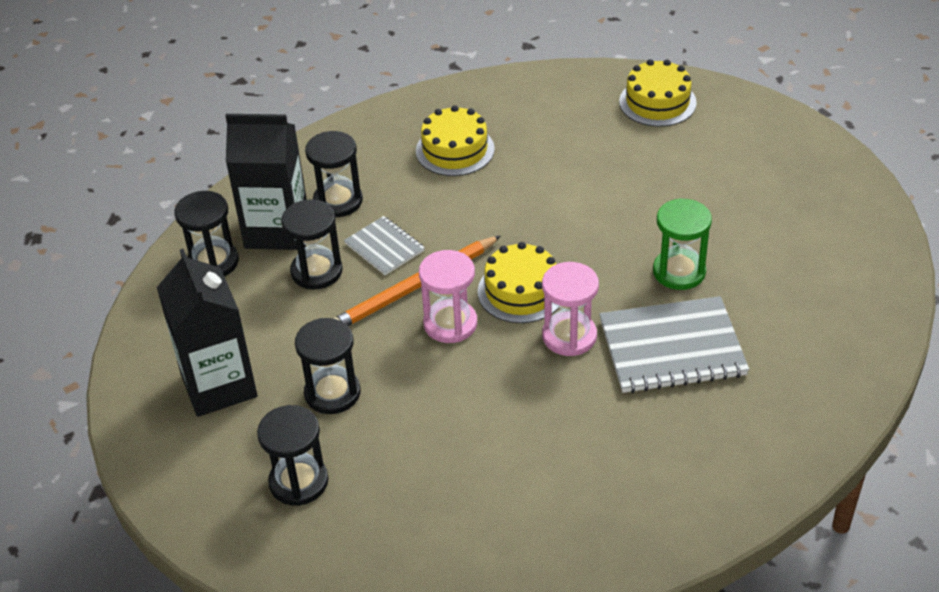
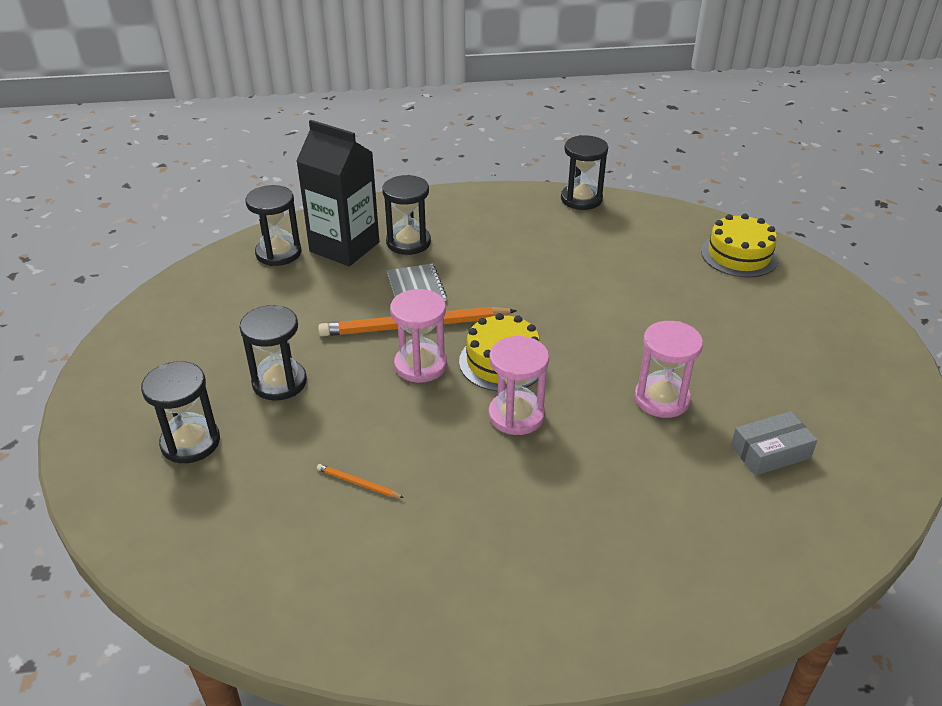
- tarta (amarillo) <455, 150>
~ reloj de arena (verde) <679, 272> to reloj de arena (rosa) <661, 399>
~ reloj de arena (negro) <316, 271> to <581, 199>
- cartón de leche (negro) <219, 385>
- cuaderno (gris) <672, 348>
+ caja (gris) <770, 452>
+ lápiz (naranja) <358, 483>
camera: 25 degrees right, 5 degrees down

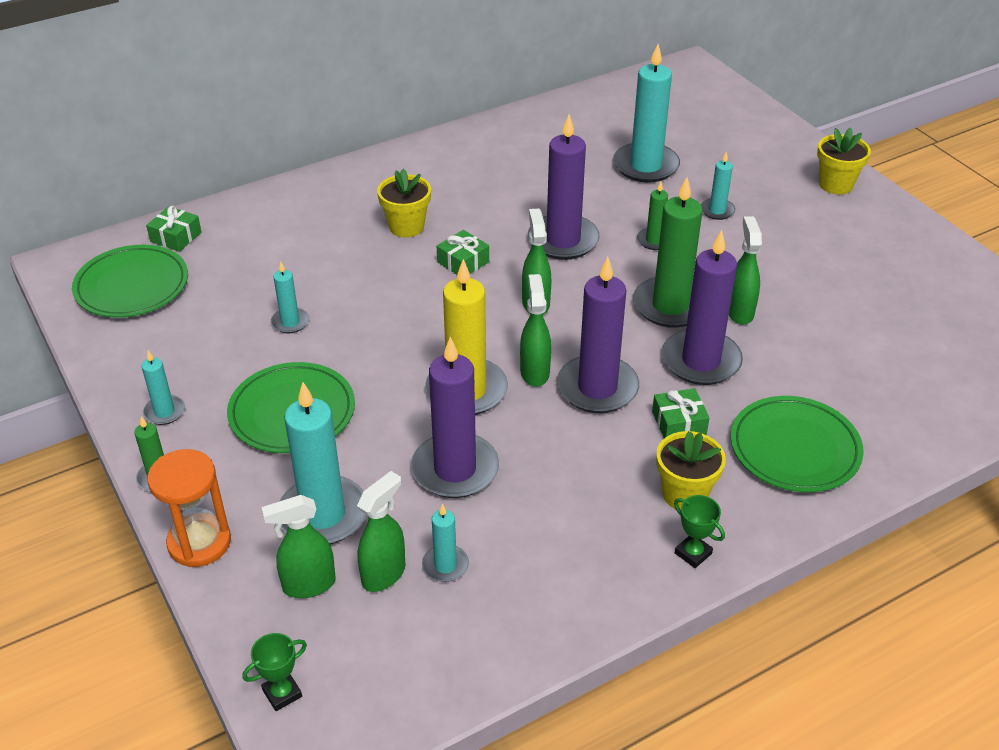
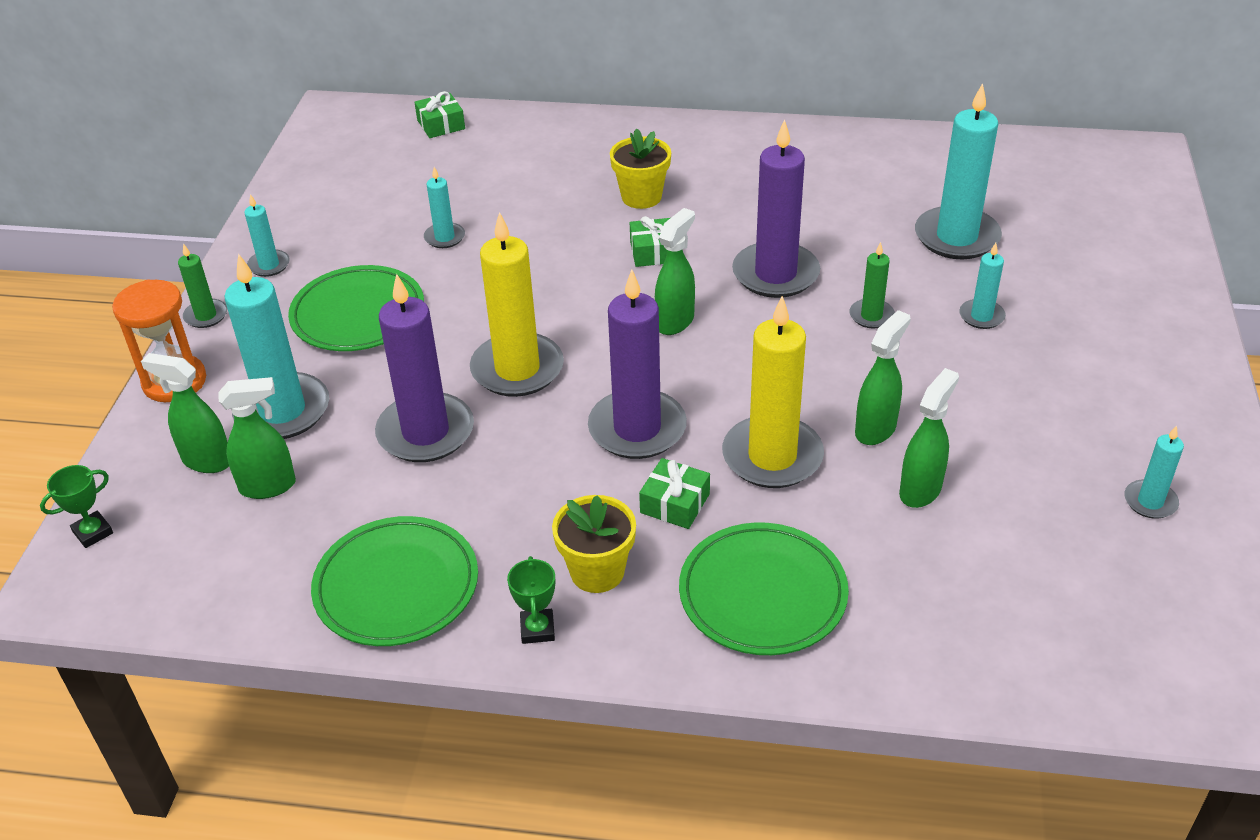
- maceta (amarillo) <835, 184>
- vela (verde) <670, 306>
~ vela (morado) <701, 361> to vela (amarillo) <772, 456>
~ plato (verde) <132, 286> to <396, 586>
~ pulverizador (verde) <534, 372> to <920, 490>
~ vela (turquesa) <445, 565> to <1150, 502>
~ trofeo (verde) <282, 693> = <93, 532> 45 degrees counterclockwise
camera: 40 degrees right, 0 degrees up

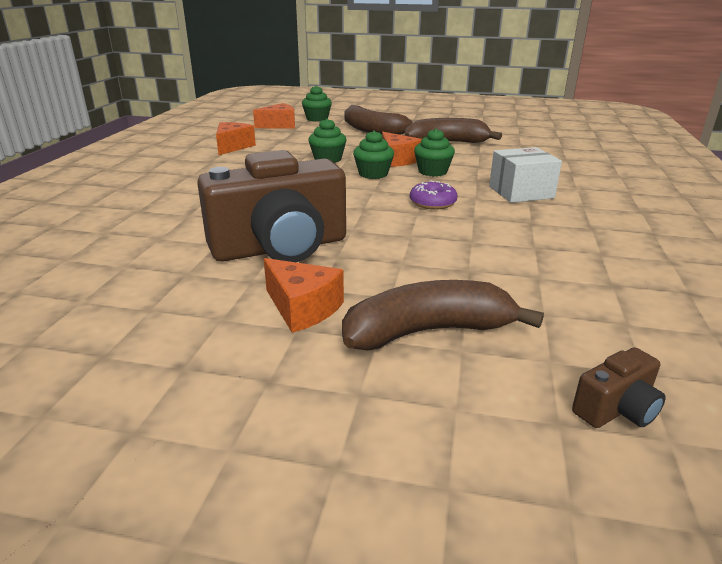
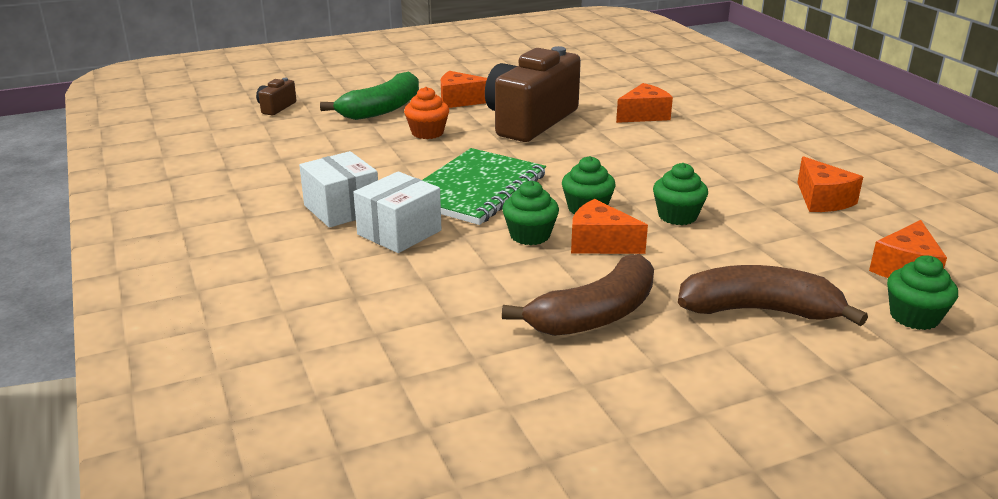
~ rosquilla (morado) <432, 203> to cuaderno (verde) <475, 189>
~ plátano (marrón) <428, 332> to plátano (verde) <382, 109>
+ queso (naranja) <644, 115>
+ magdalena (naranja) <427, 133>
+ caja (blanco) <342, 209>
camera: 145 degrees right, 0 degrees up

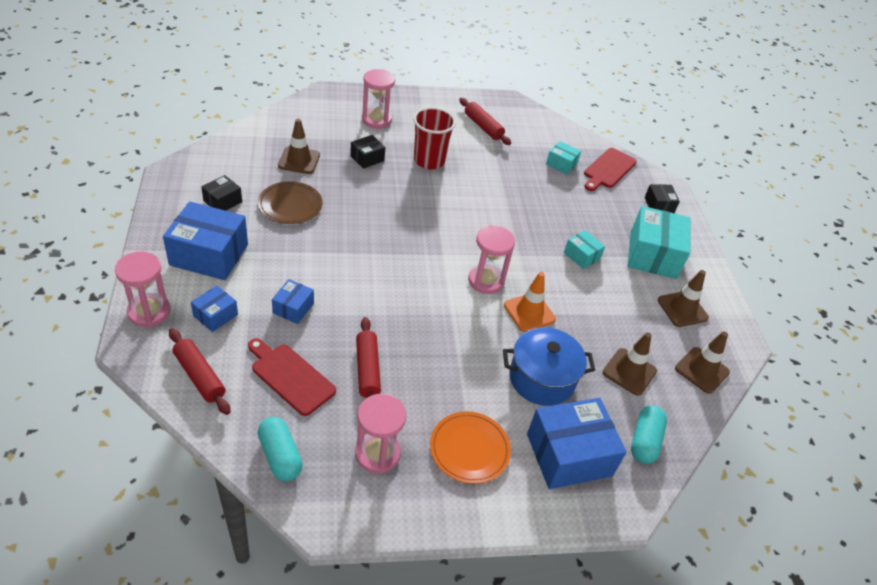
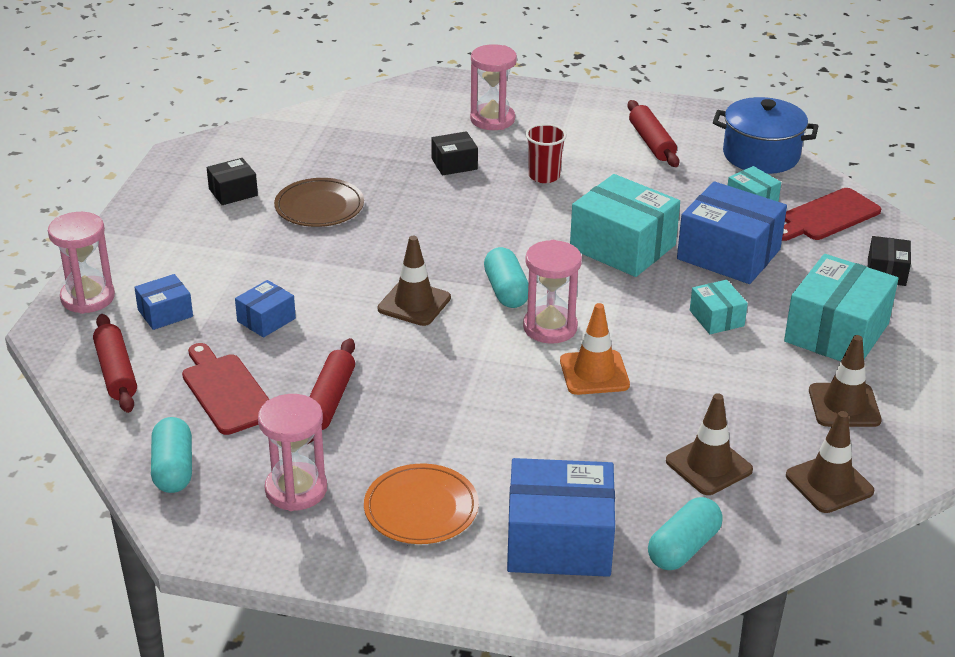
~ vaso (rojo) <429, 161> = <544, 176> x0.66
~ cono de tráfico (marrón) <299, 160> to <414, 303>
~ caja (azul) <209, 255> to <728, 254>
~ olla (azul) <541, 379> to <761, 155>
+ caja (turquesa) <622, 247>
+ cápsula (turquesa) <506, 291>
camera: 25 degrees right, 10 degrees down

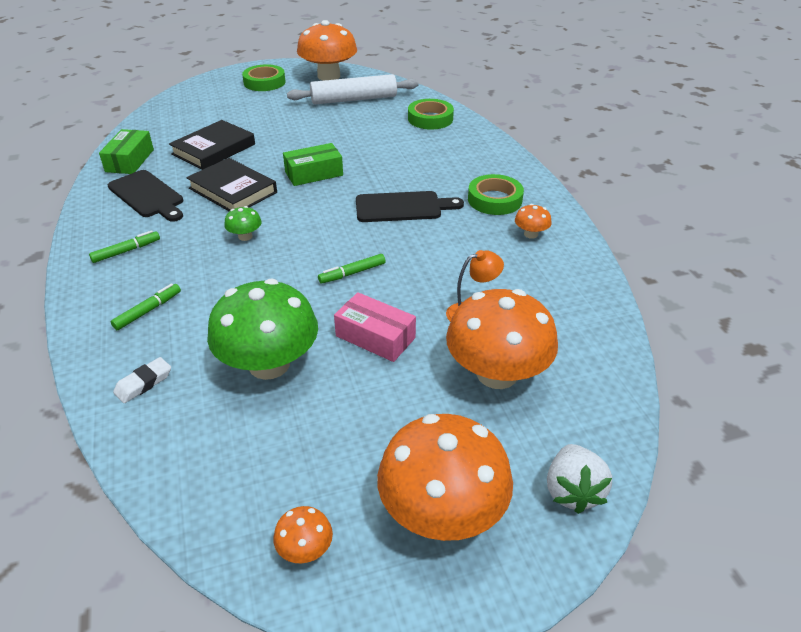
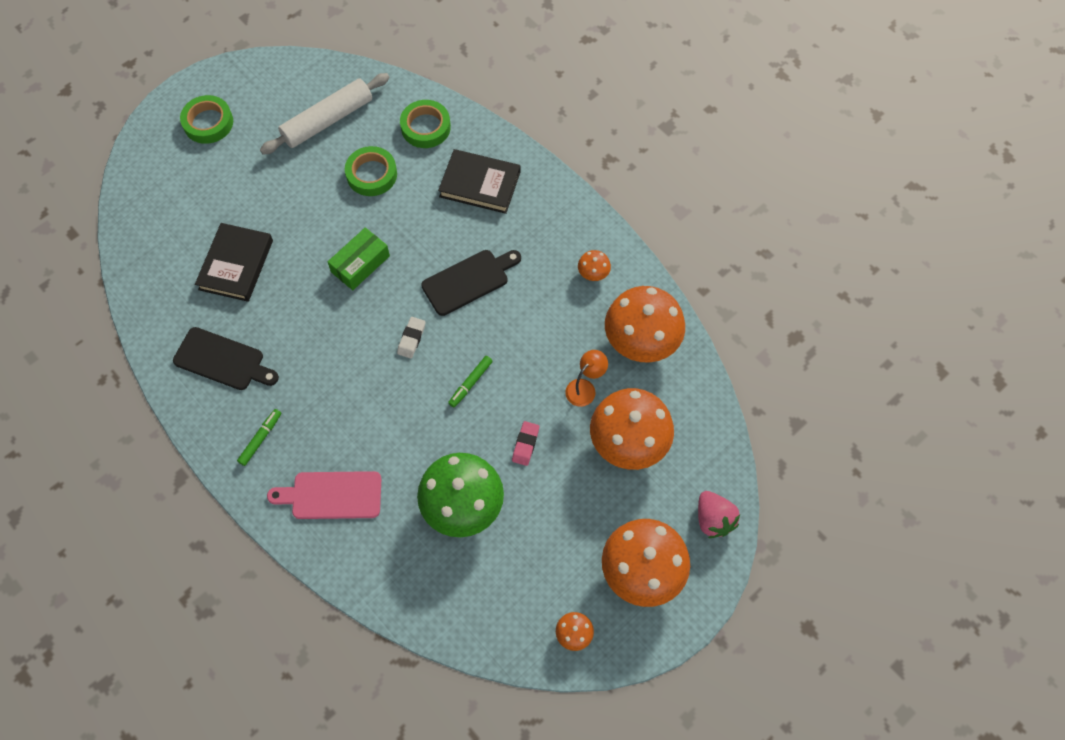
~ seta (naranja) <329, 76> to <641, 340>
- caja (verde) <130, 160>
~ libro (negro) <233, 190> to <480, 184>
~ cinta adhesiva (verde) <494, 200> to <371, 174>
- seta (verde) <245, 236>
~ rotulador (verde) <148, 311> to tabla de cortar (rosa) <332, 495>
~ caja (rosa) <375, 337> to goma de borrar (rosa) <525, 444>
~ goma de borrar (blanco) <144, 383> to <411, 339>
~ fresa (blanco) <572, 491> to fresa (rosa) <713, 519>
camera: 25 degrees left, 25 degrees up

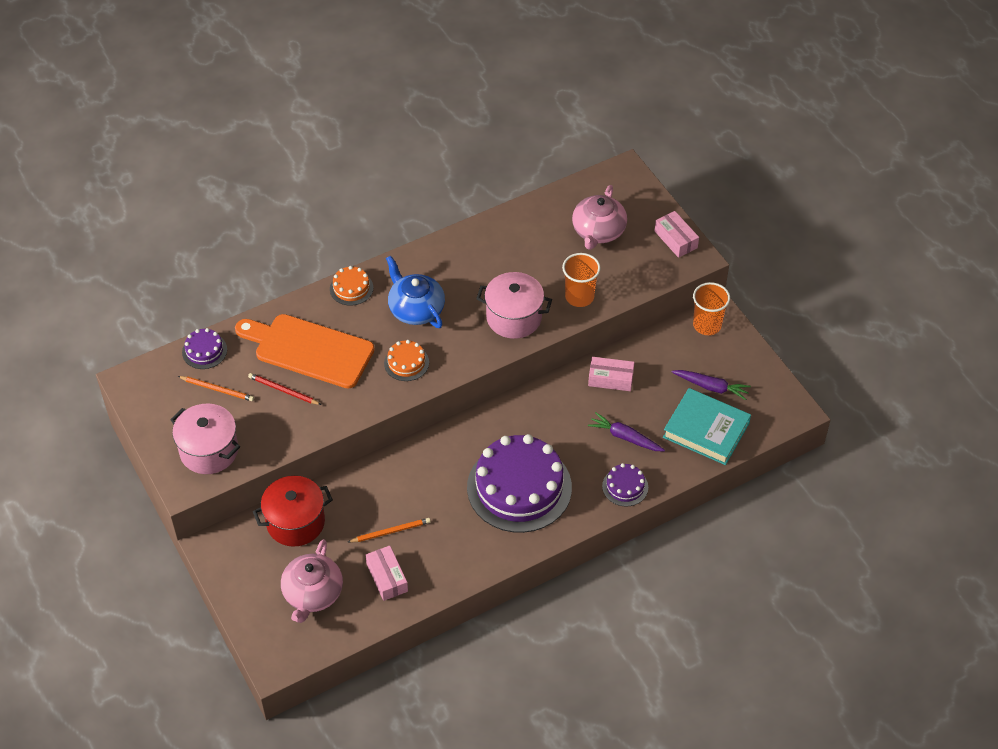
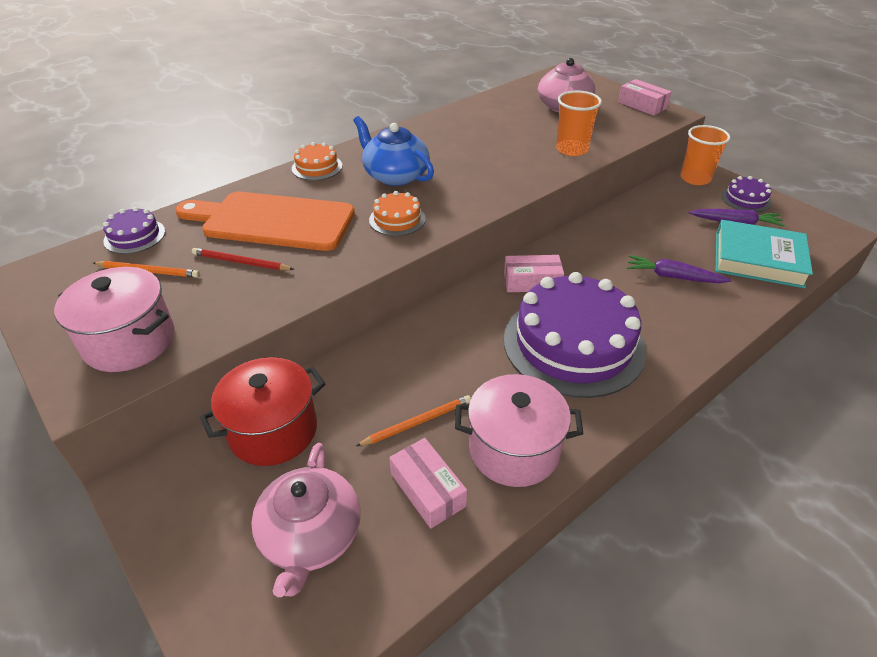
~ olla (rosa) <514, 317> to <514, 449>
~ caja (rosa) <610, 379> to <532, 282>
~ tarta (morado) <625, 486> to <746, 199>
camera: 10 degrees left, 10 degrees down

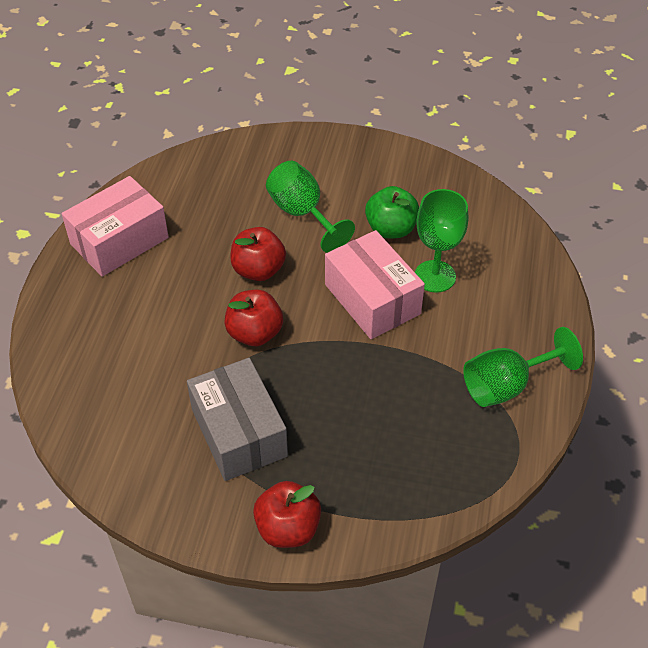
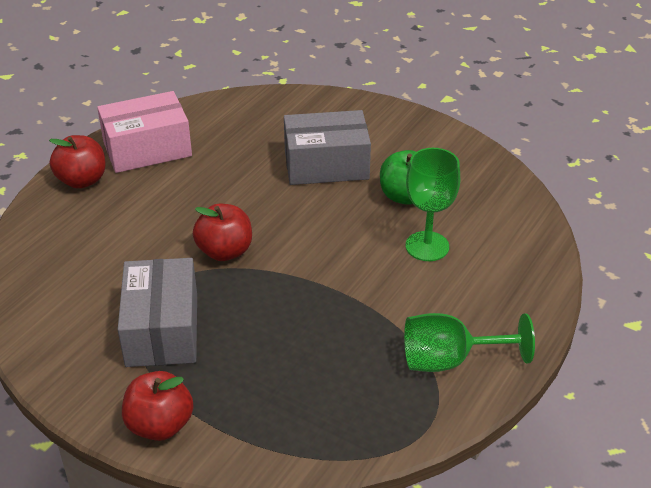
~ copa (verde) <302, 214> to caja (gris) <326, 165>
~ manzana (rojo) <258, 270> to <82, 180>
- caja (rosa) <372, 299>
camera: 20 degrees right, 10 degrees down

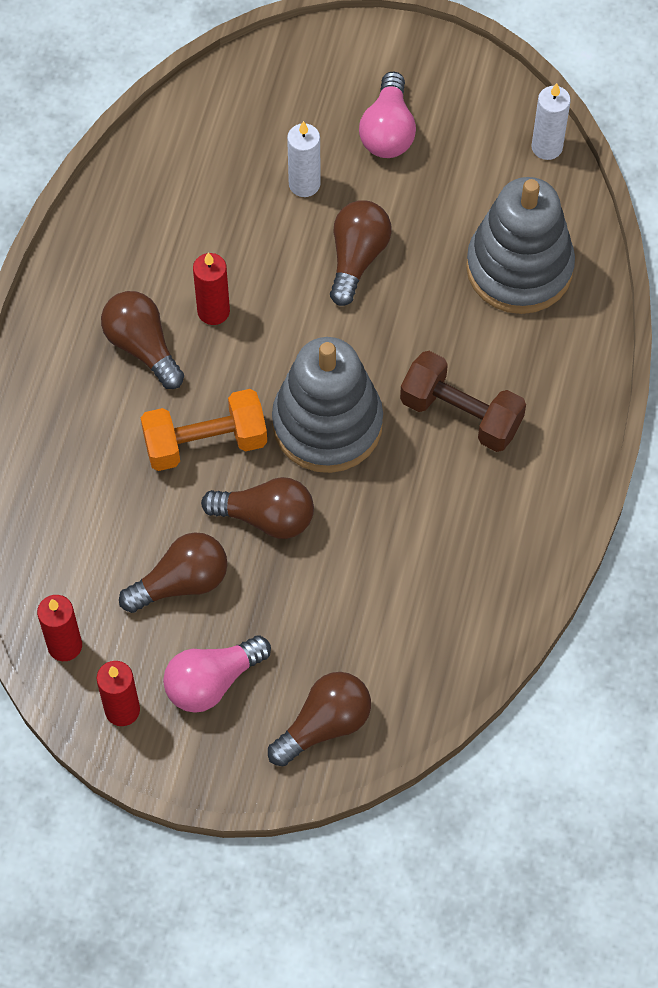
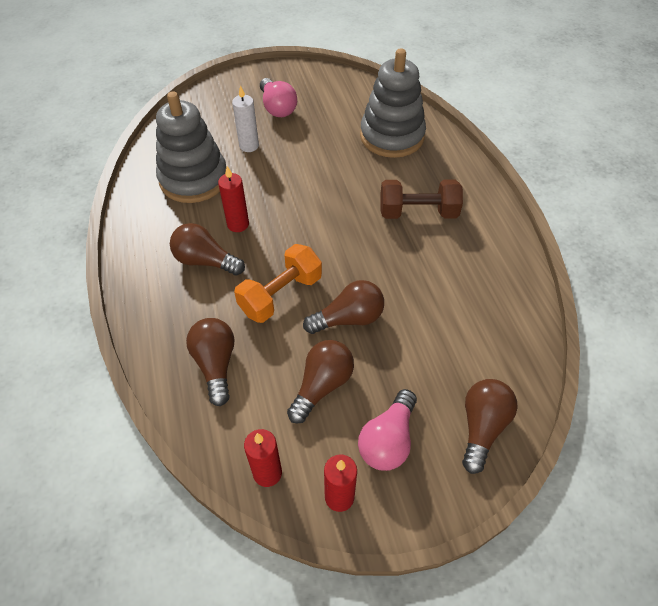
- vela (blanco) <547, 147>
~ bombilla (marrón) <357, 258> to <215, 364>
~ juguete apilable (gris) <327, 424> to <193, 179>
camera: 30 degrees left, 10 degrees down

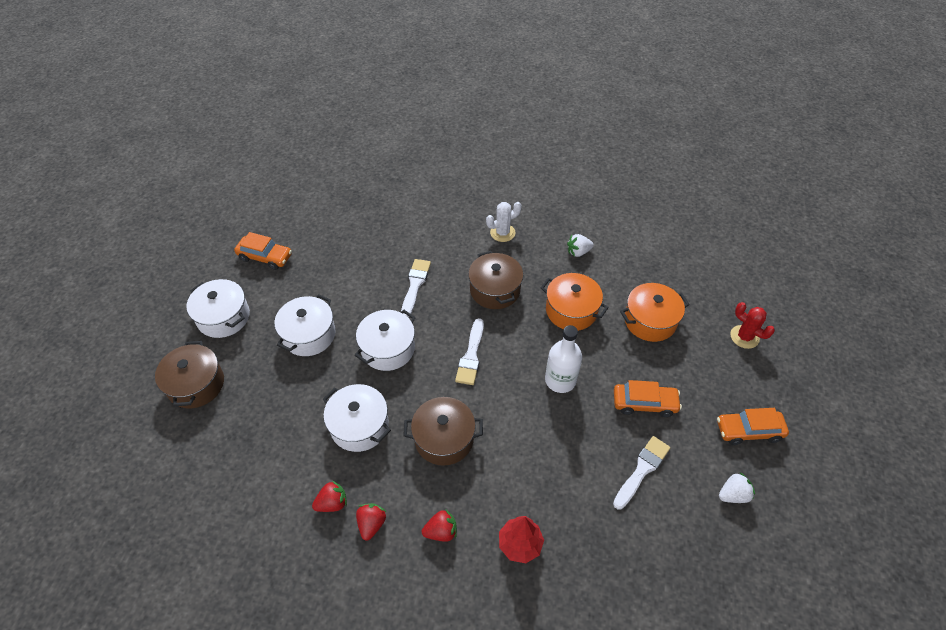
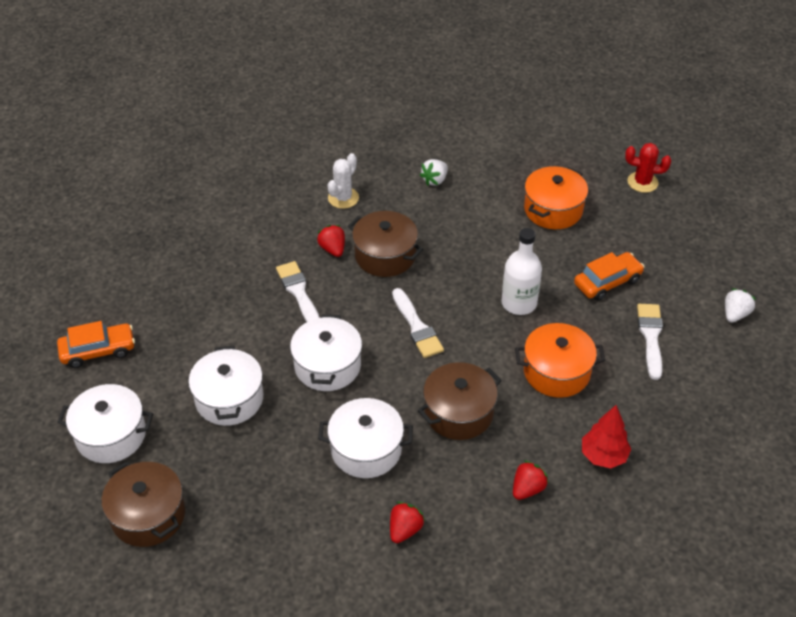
~ olla (naranja) <571, 310> to <556, 372>
- coche (naranja) <748, 431>
~ fresa (rojo) <371, 524> to <333, 249>
camera: 35 degrees left, 5 degrees down

